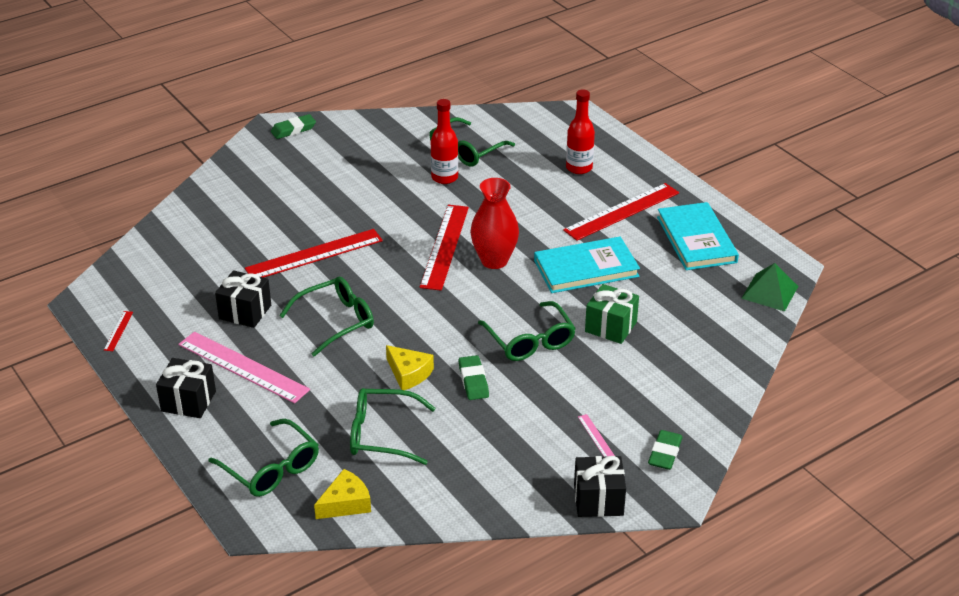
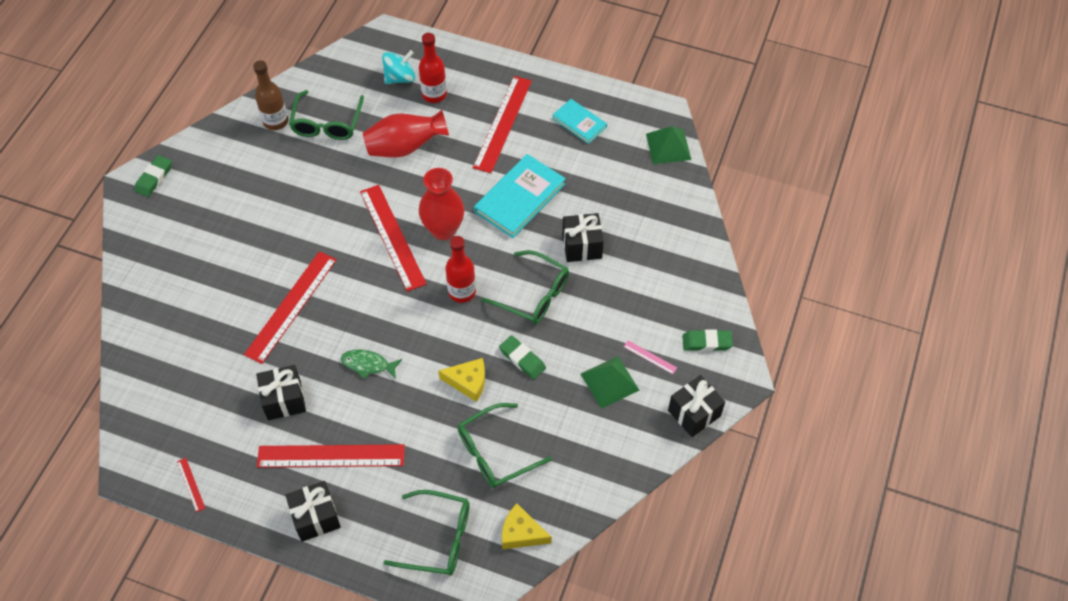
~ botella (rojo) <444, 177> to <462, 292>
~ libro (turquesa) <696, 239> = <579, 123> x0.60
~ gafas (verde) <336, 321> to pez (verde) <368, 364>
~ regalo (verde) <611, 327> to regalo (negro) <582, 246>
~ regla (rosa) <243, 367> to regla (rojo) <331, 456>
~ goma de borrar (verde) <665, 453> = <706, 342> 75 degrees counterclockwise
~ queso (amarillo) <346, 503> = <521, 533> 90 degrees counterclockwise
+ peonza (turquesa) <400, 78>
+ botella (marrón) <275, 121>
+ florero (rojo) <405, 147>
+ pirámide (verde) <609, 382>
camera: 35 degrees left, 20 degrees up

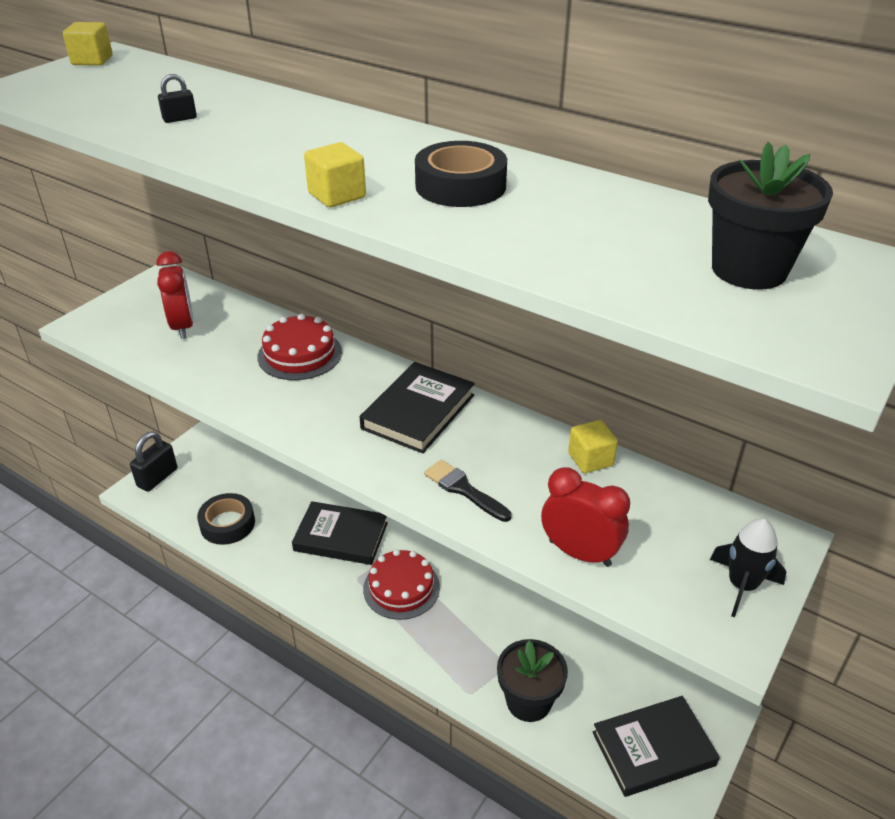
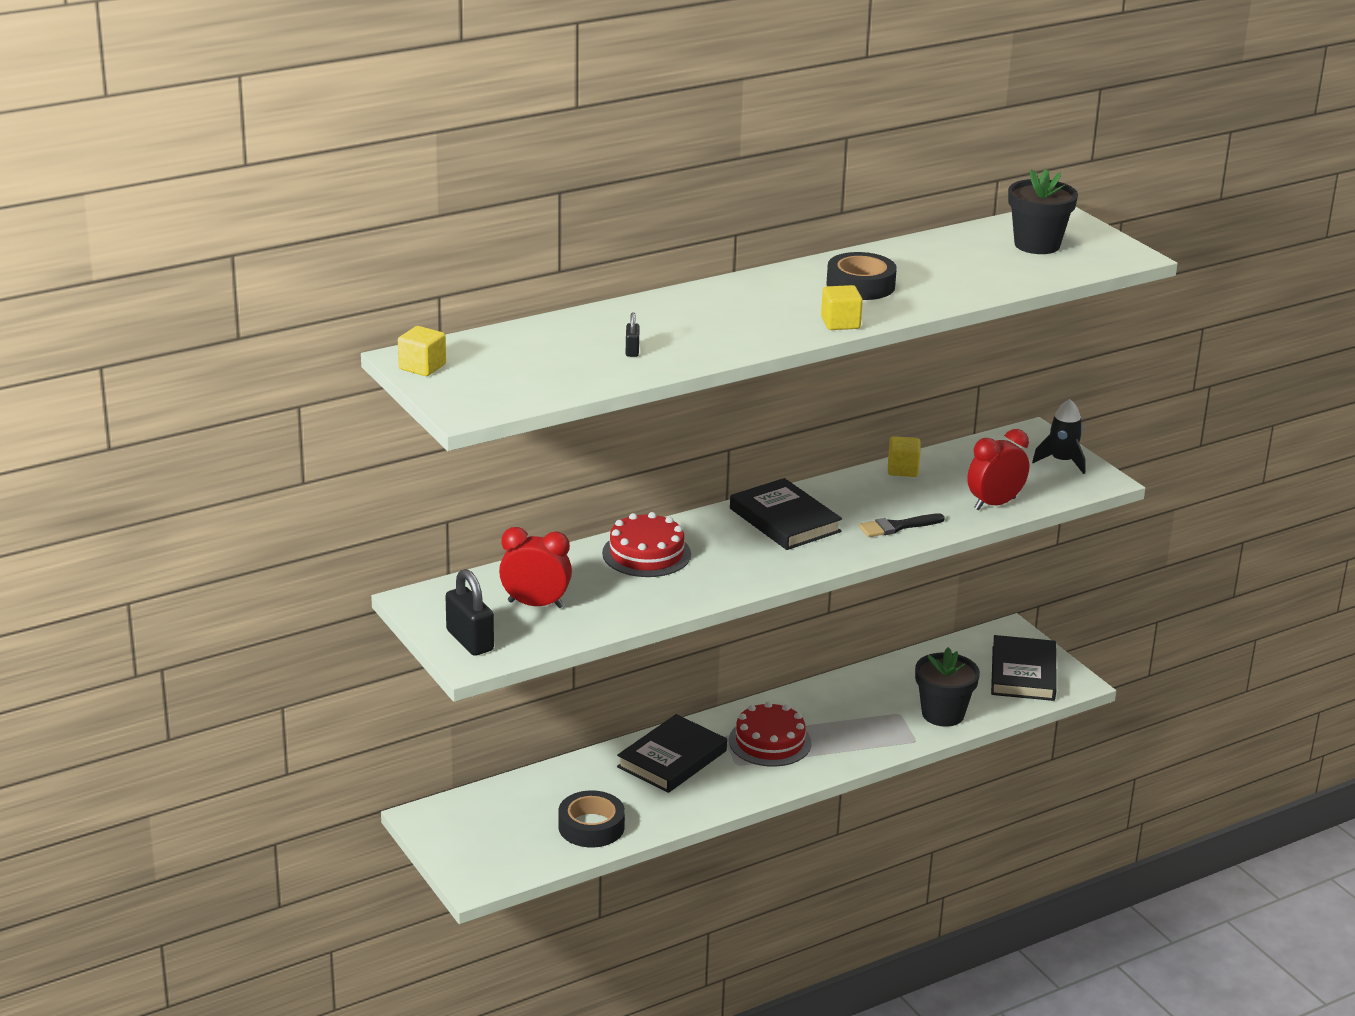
~ candado (negro) <157, 478> to <470, 641>
camera: 65 degrees left, 10 degrees down

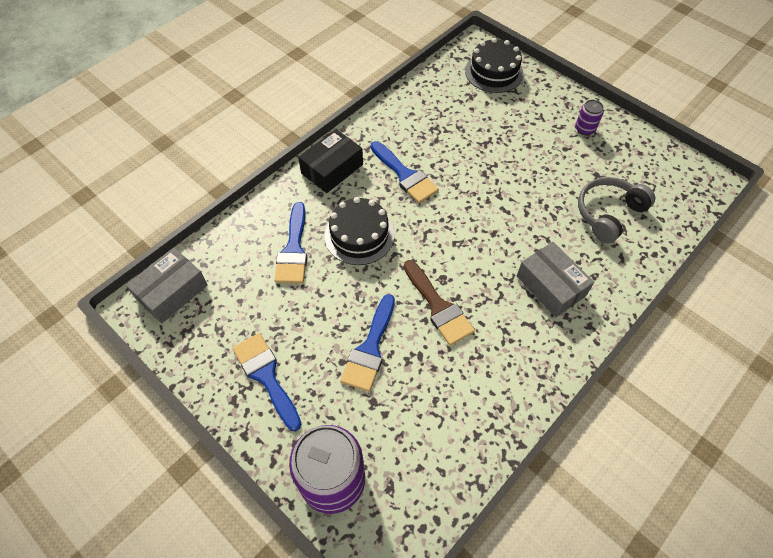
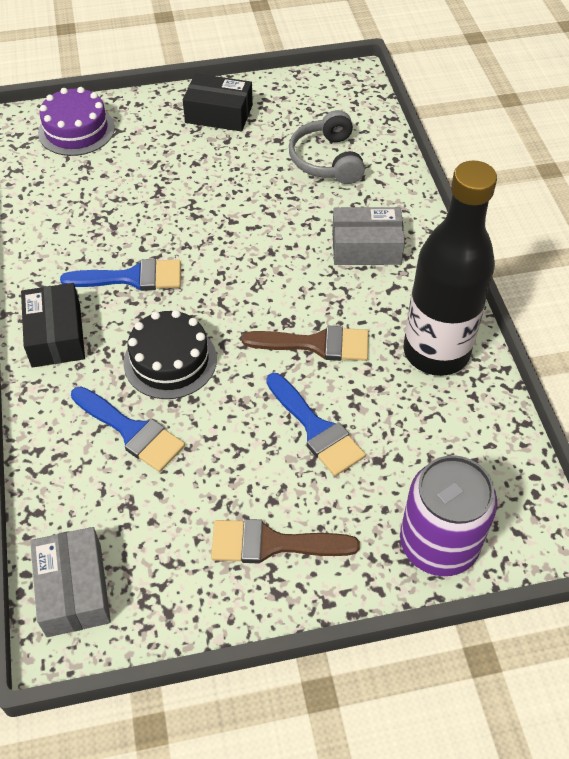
~ tarta (negro) <494, 72> to tarta (morado) <76, 130>
~ lata (morado) <585, 129> to caja (negro) <219, 114>
~ pincel (azul) <266, 376> to pincel (marrón) <272, 544>
+ botella (negro) <436, 352>
camera: 55 degrees left, 5 degrees down

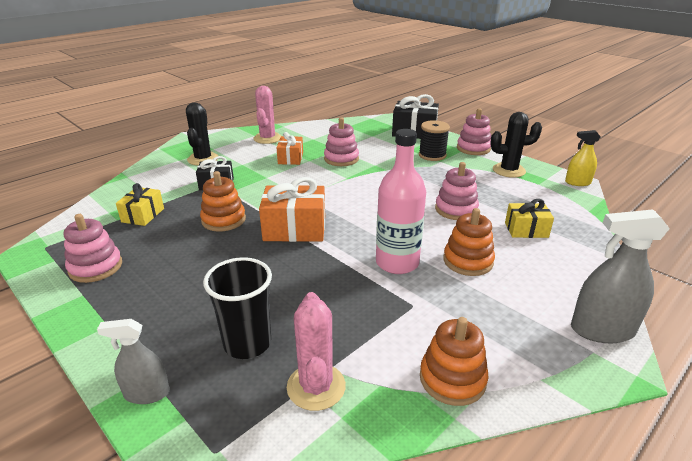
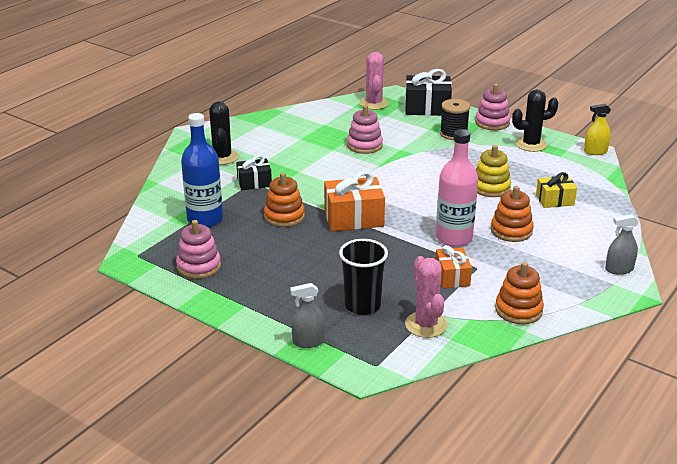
~ cactus (rosa) <267, 138> to <374, 103>
~ regalo (naranja) <290, 158> to <452, 277>
~ juguete apilable (rosa) <456, 209> to juguete apilable (amarillo) <490, 187>
~ regalo (amarillo) <143, 215> to botella (azul) <205, 219>
~ pulverizador (gris) <602, 330> = <619, 269> x0.62
camera: 10 degrees left, 0 degrees up

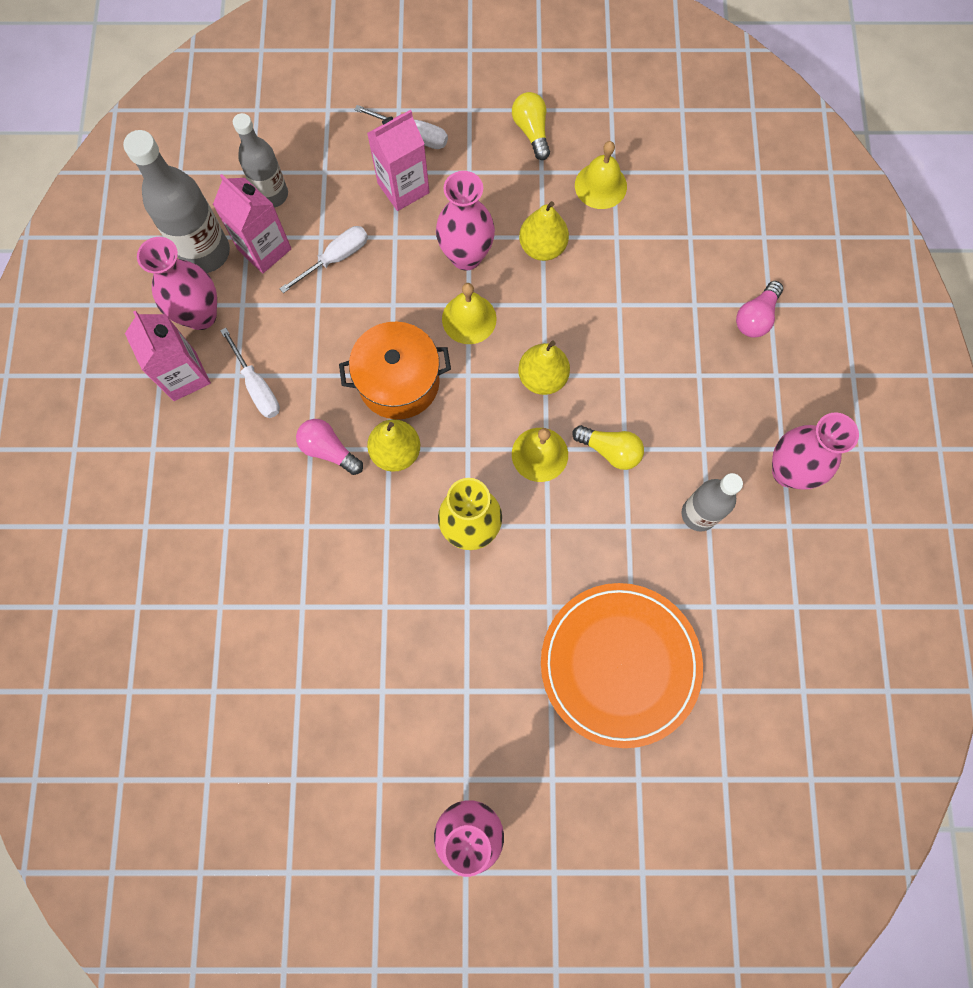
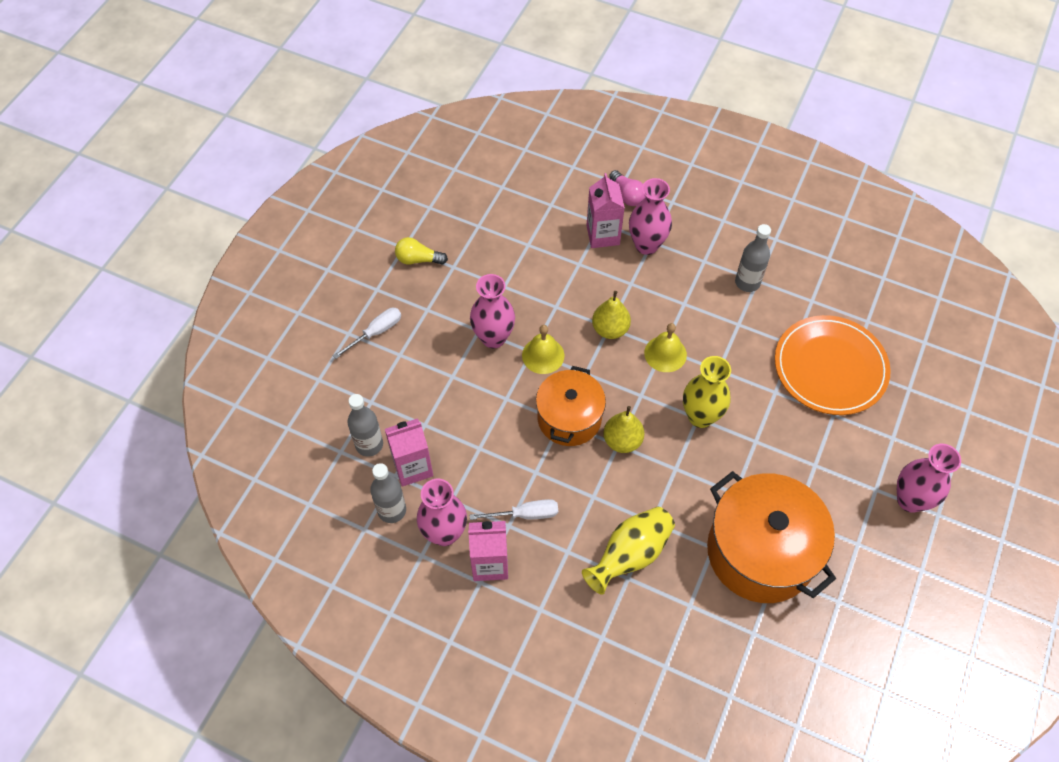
~ cartón de leche (rosa) <403, 188> to <603, 235>
~ botella (gris) <205, 252> = <392, 510> x0.66
- campana (amarillo) <600, 185>
- pera (amarillo) <542, 247>
- destornillador (blanco) <335, 258>
~ florero (rosa) <788, 471> to <646, 245>
- bombilla (rosa) <329, 450>
- bombilla (amarillo) <610, 450>
+ olla (naranja) <760, 552>
+ florero (amarillo) <630, 555>
camera: 65 degrees left, 15 degrees down

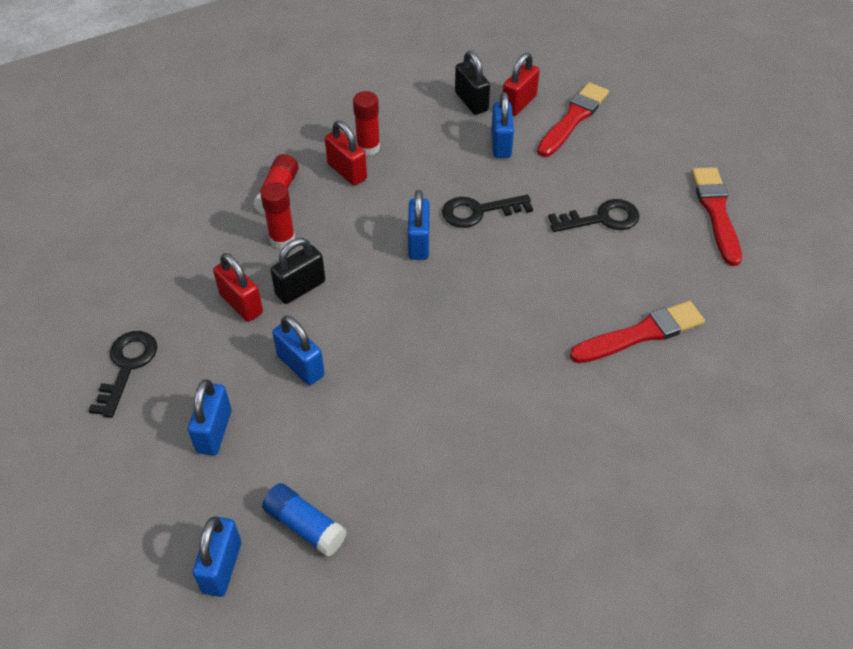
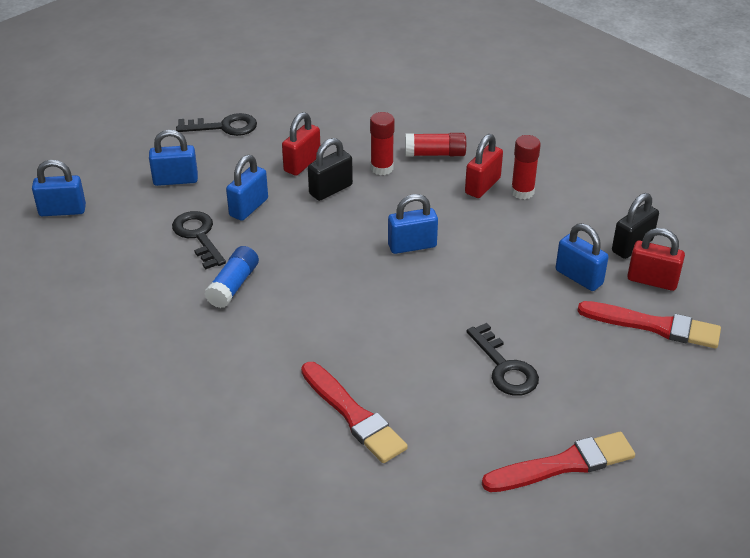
~ candado (azul) <501, 144> = <579, 277> 60 degrees clockwise
~ llave (negro) <479, 211> to <198, 236>
~ candado (negro) <300, 288> = <330, 189> 75 degrees counterclockwise
~ barra de pegamento (azul) <305, 526> to <233, 285>
camera: 75 degrees right, 10 degrees down

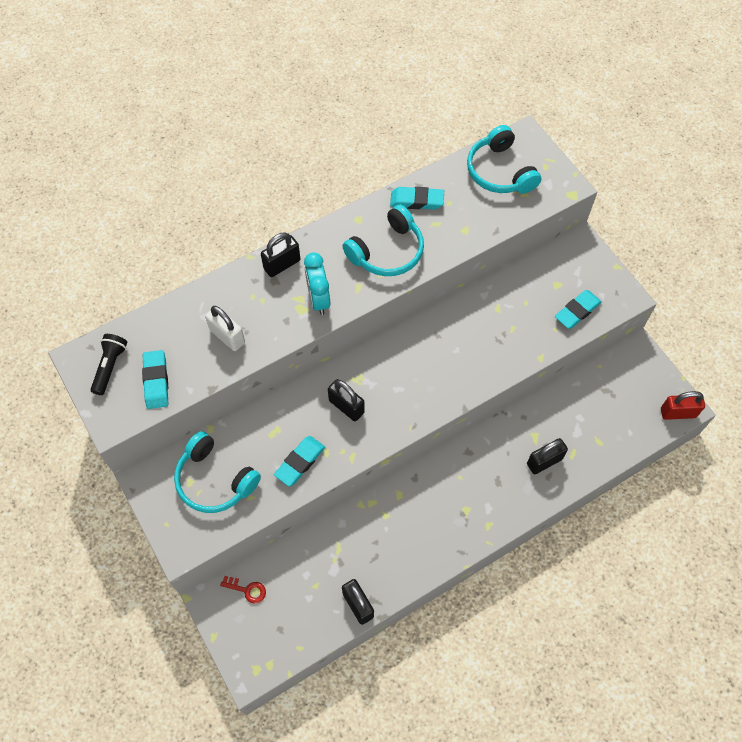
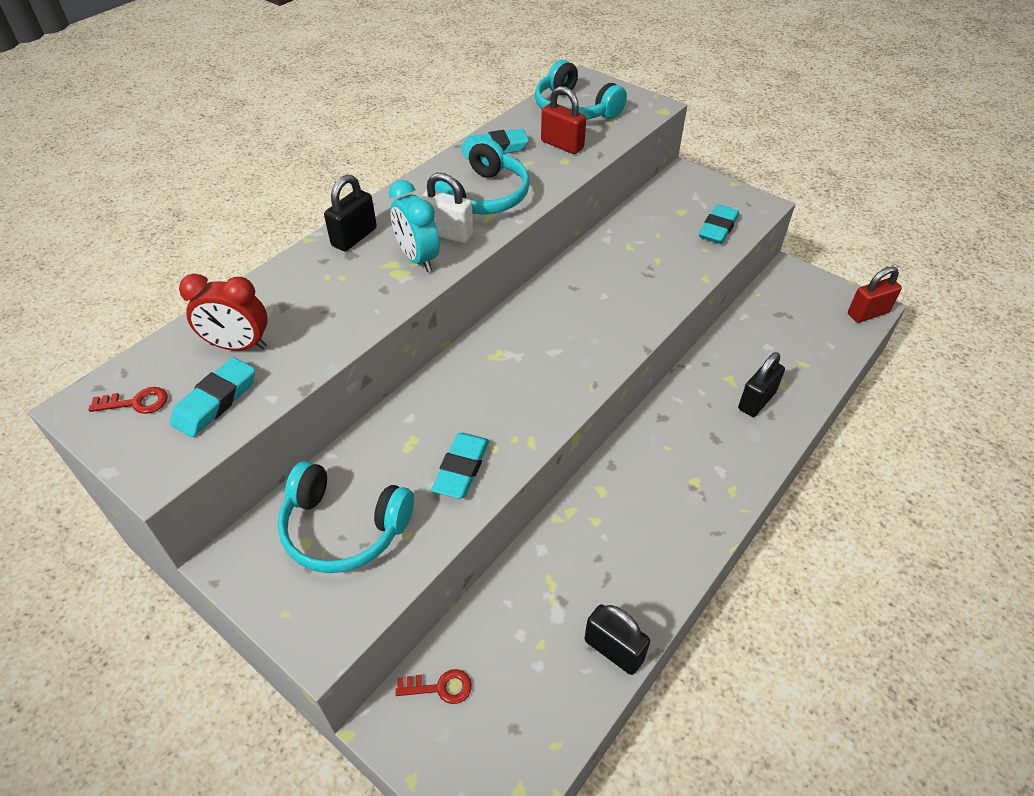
~ candado (blanco) <227, 336> to <448, 233>
~ lámpara de mano (negro) <110, 366> to llave (rojo) <136, 402>
~ goma de borrar (turquesa) <156, 381> = <215, 401> 60 degrees clockwise
- candado (negro) <346, 406>
+ candado (rojo) <562, 145>
+ despertador (rojo) <238, 346>
camera: 20 degrees left, 15 degrees down

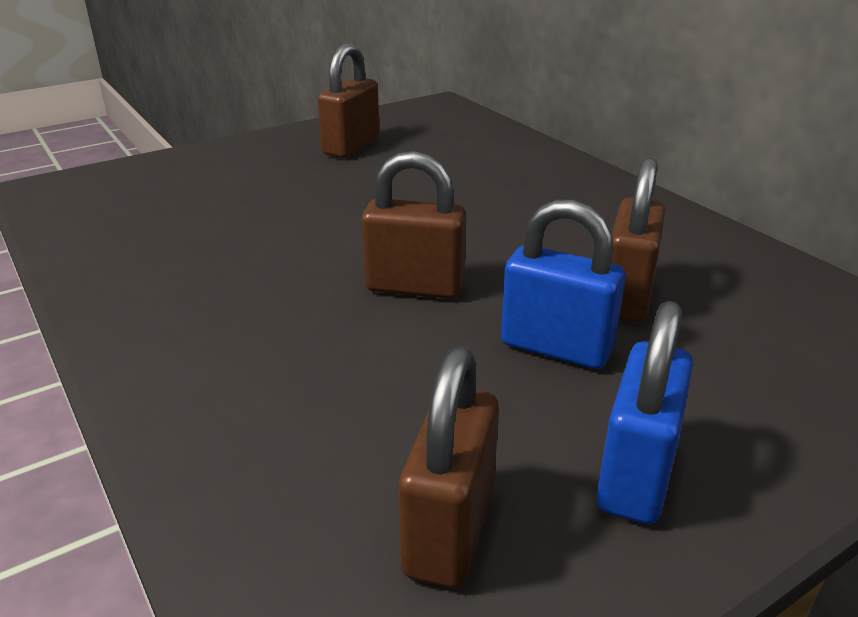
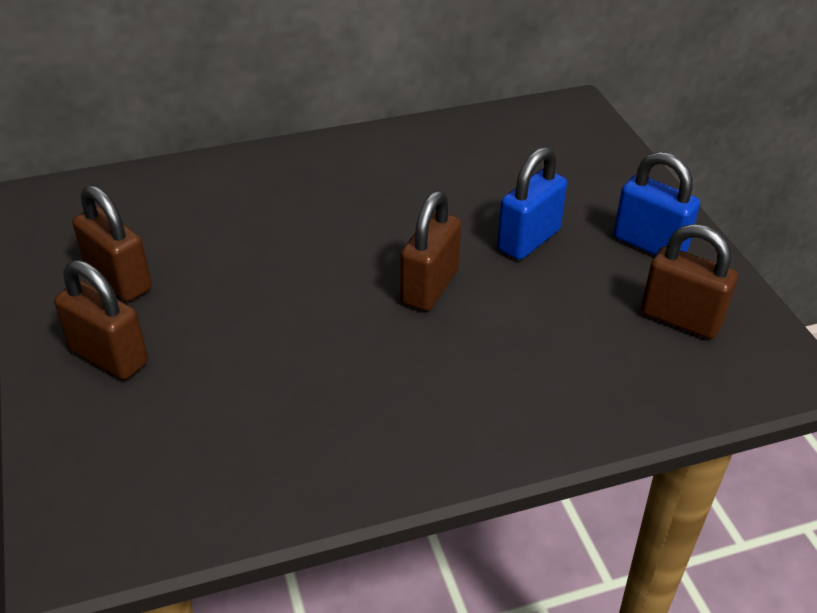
~ candado (marrón) <626, 297> to <109, 356>
camera: 75 degrees left, 10 degrees up

